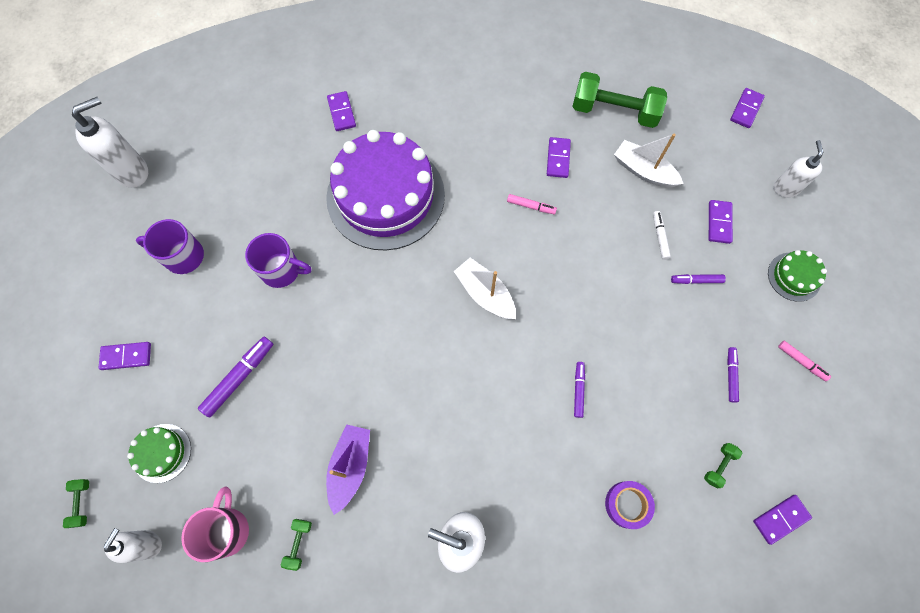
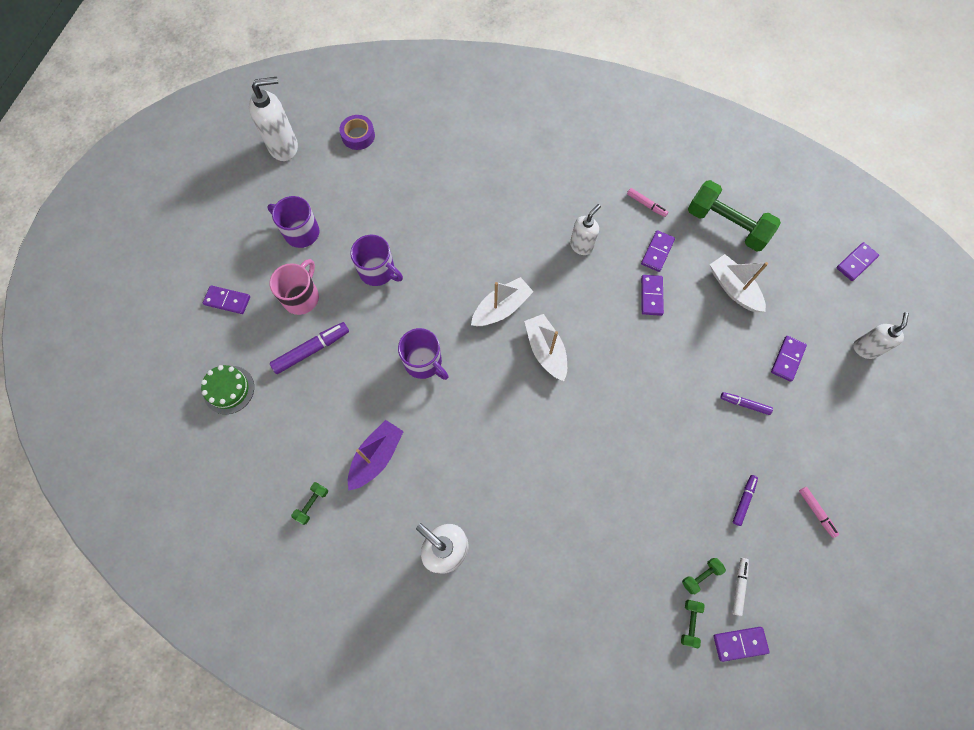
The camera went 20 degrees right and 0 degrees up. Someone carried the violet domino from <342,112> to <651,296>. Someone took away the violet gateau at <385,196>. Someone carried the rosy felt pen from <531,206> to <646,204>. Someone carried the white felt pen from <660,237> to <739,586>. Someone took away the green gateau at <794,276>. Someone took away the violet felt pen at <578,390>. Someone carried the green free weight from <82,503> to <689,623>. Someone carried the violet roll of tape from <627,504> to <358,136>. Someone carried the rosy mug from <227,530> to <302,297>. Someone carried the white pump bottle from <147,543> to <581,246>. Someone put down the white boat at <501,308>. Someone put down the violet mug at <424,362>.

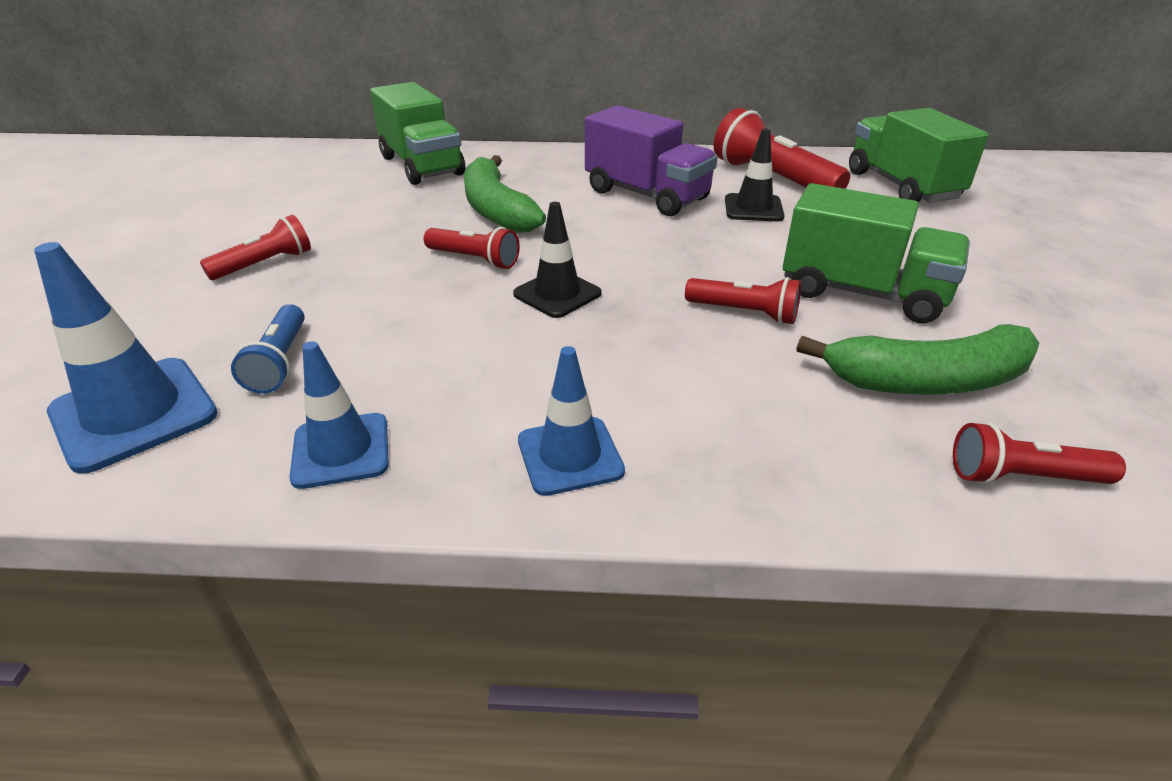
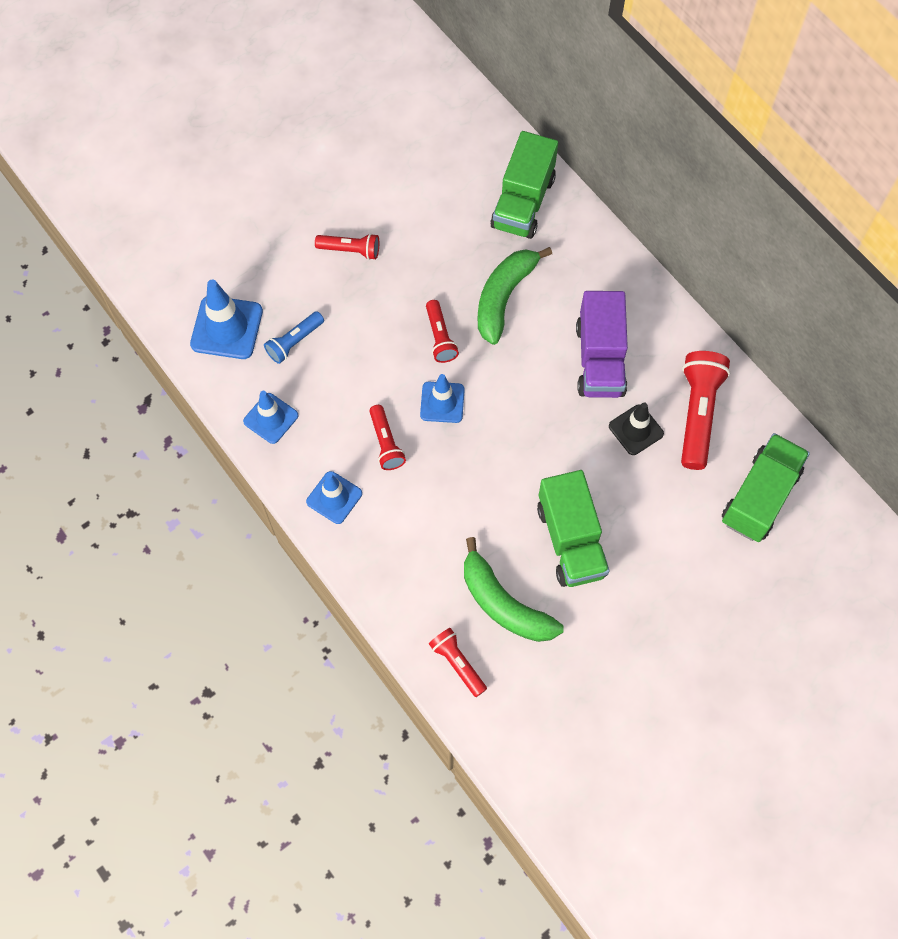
The camera went 50 degrees right and 30 degrees up. Someone repainted the jet-black road cone at <557,294>, which became the royal blue road cone at <442,402>. Someone carried the scarlet torch from <744,313> to <386,443>.

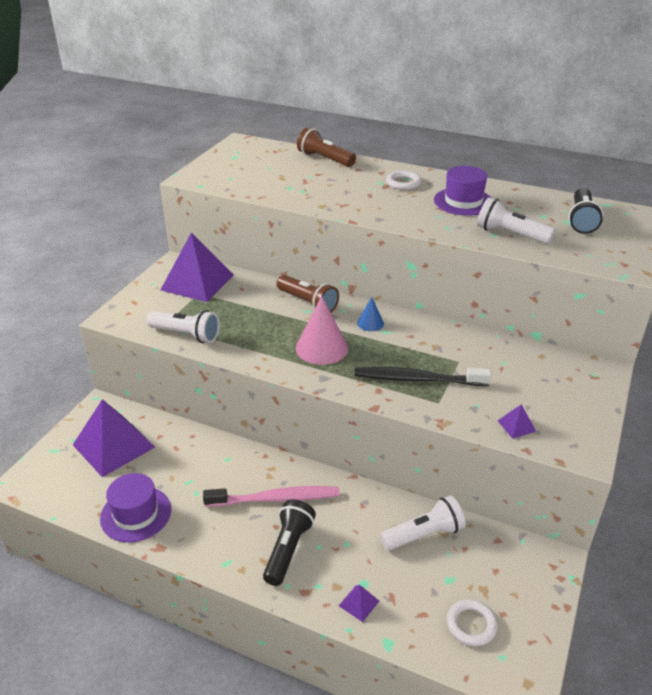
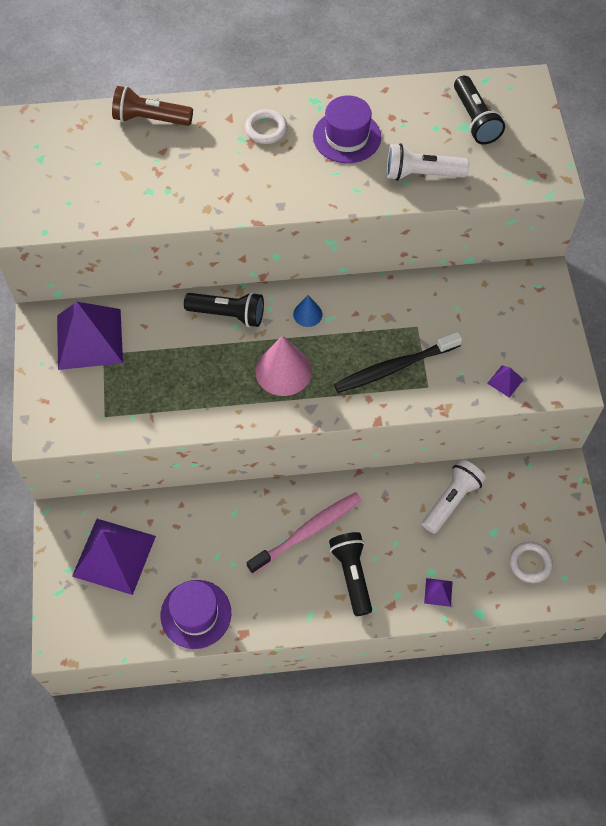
The camera went 30 degrees left and 25 degrees up. Someone repainted the dark brown torch at <308,303>, which became the jet-black torch at <228,314>. Someone took away the white torch at <186,335>.

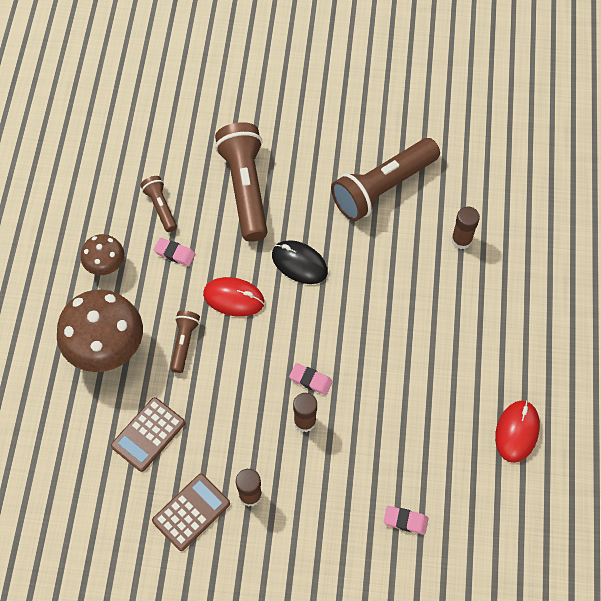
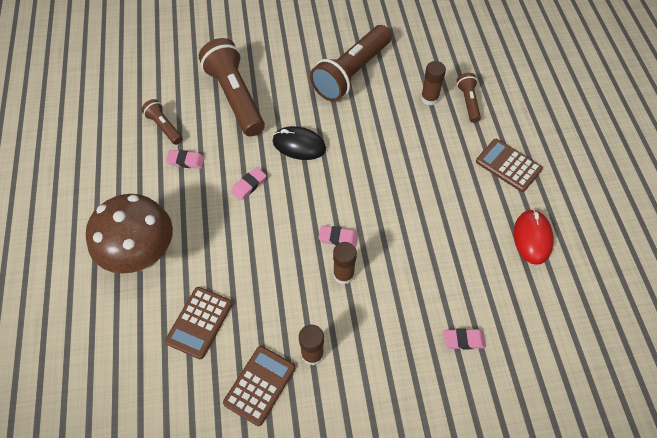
The camera went 15 degrees left and 5 degrees down. Someone took away the dark brown fungus at <106,266>. Someone swapped the scarlet computer mouse at <234,298> for the rosy eraser at <249,185>. Someone carried the dark brown torch from <184,343> to <468,102>. Someone put down the dark brown pocket calculator at <508,165>.

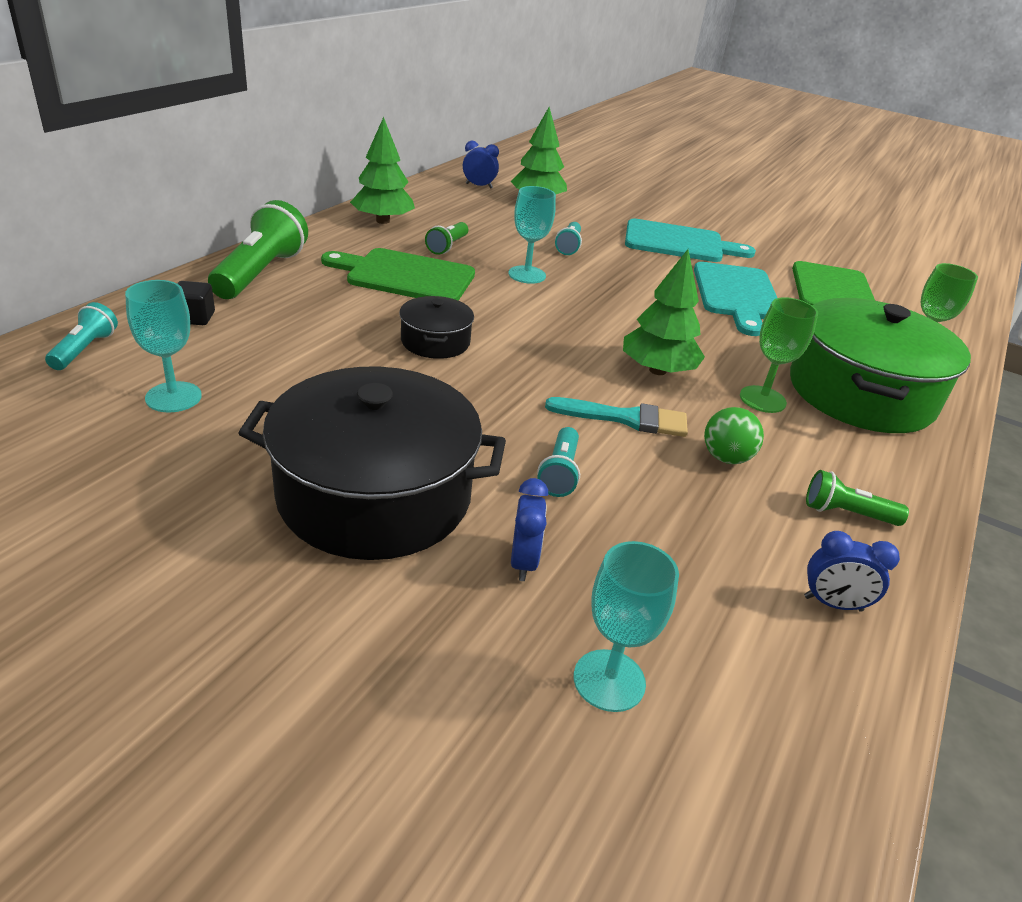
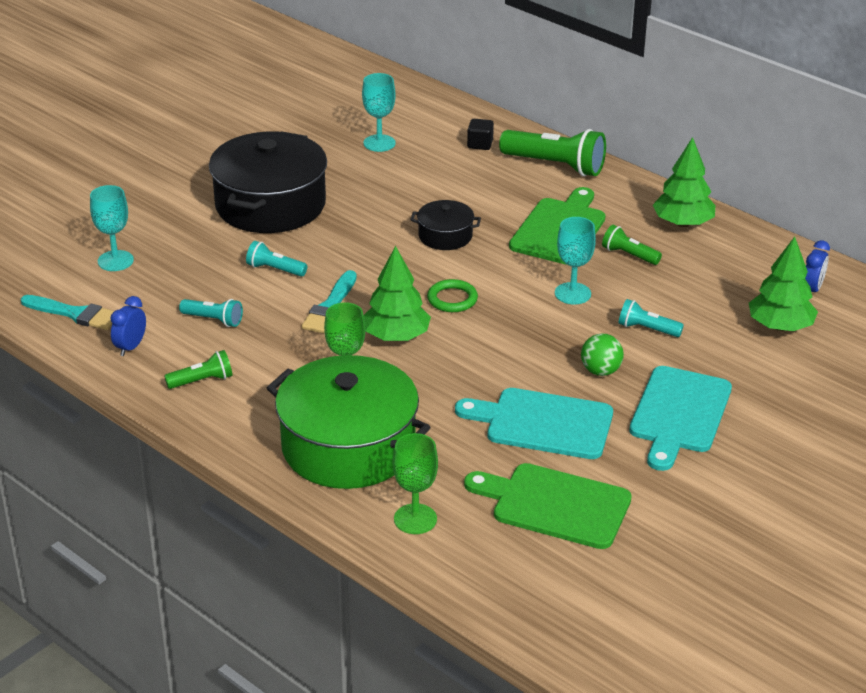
The camera went 105 degrees right and 0 degrees up. Someone carried the aqua torch from <85,350> to <213,320>. Someone carried the green ball from <726,458> to <600,371>. Someone rotated the green torch at <846,513> by 45 degrees clockwise. Someone took away the royal blue bedside clock at <523,562>. Someone put down the green ring at <452,299>. Someone put down the aqua paintbrush at <75,314>.

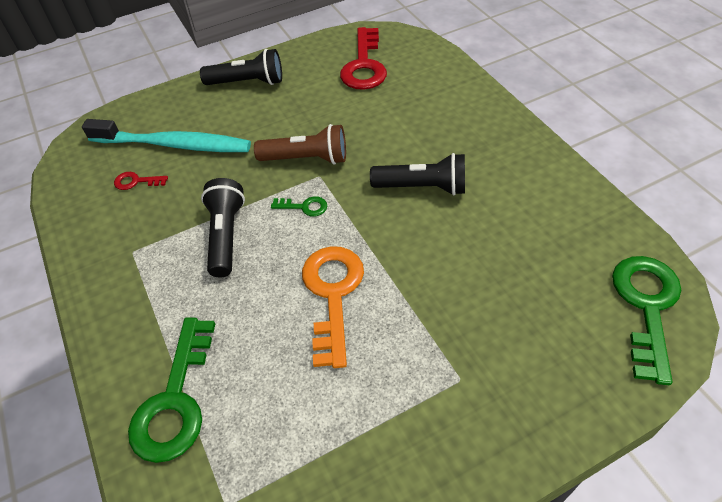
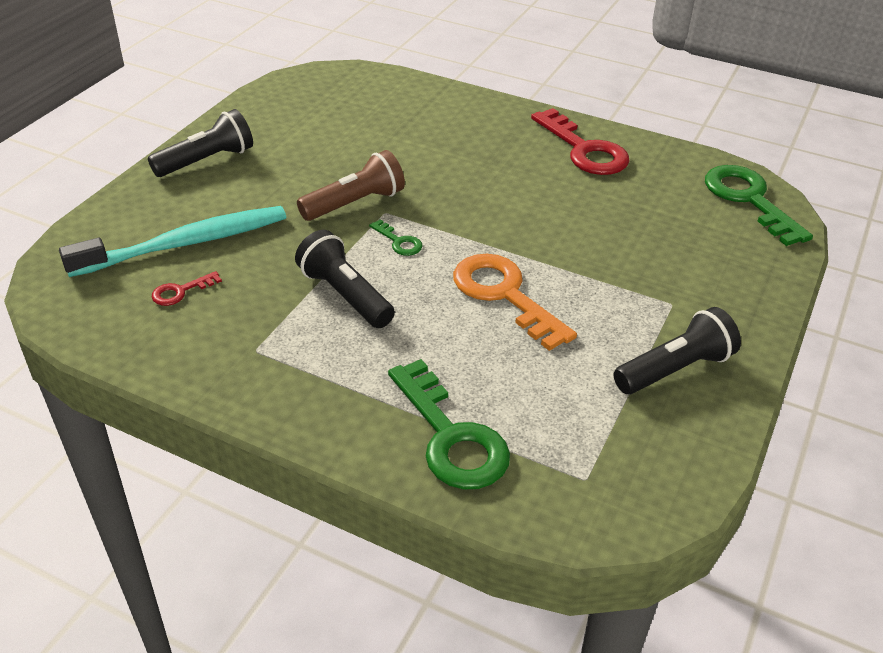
The camera went 40 degrees left and 10 degrees down. Someone carried the scarlet latchkey from <364,65> to <584,150>. Someone carried the jet-black torch from <422,187> to <674,369>. Someone rotated the green latchkey at <304,207> by 75 degrees clockwise.

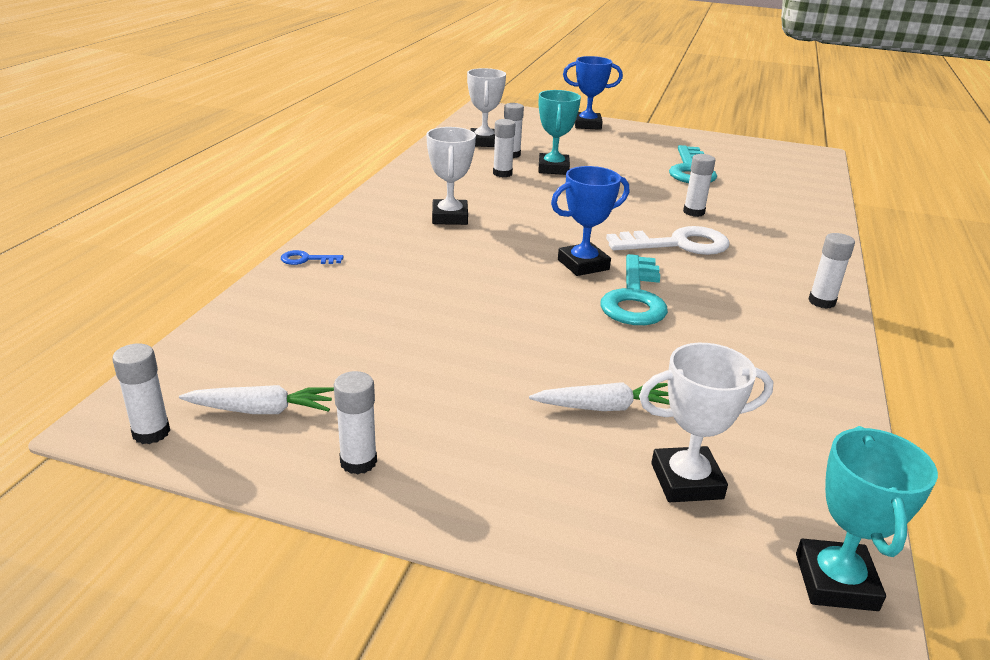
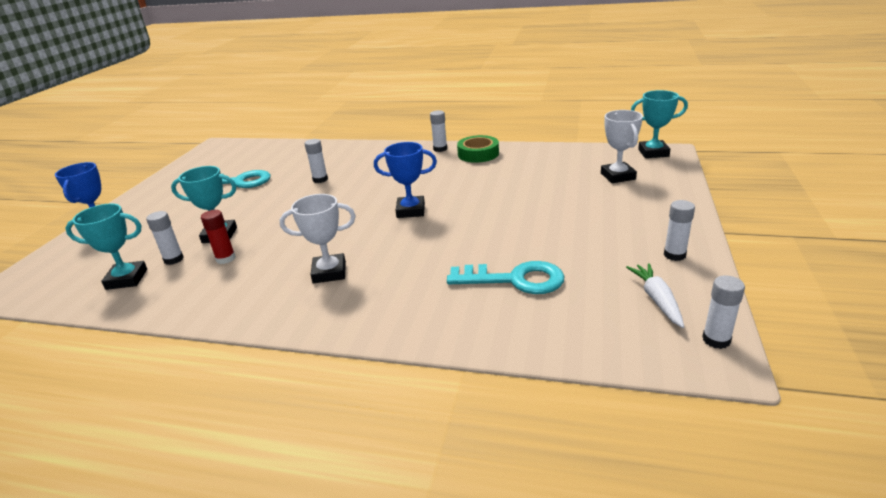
The camera went 90 degrees left and 0 degrees up. Someone repainted the white prize cup at <484,142>, which became the aqua prize cup at <127,279>. Someone repainted the white glue stick at <502,173>, which became the scarlet glue stick at <225,258>. Someone rotated the royal blue prize cup at <583,265> by 60 degrees counterclockwise. Someone took away the white latchkey at <677,244>. Someone took away the royal blue latchkey at <306,259>. Someone carried the aqua latchkey from <635,298> to <515,280>. Someone took away the white toy carrot at <604,407>. Someone put down the green roll of tape at <478,154>.

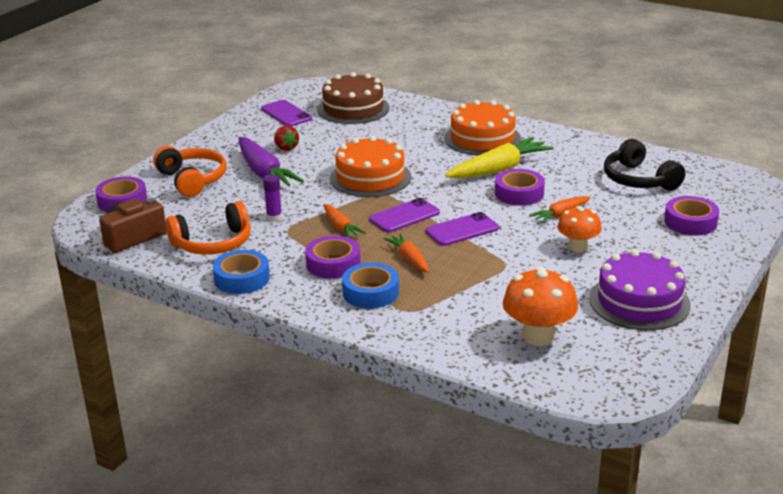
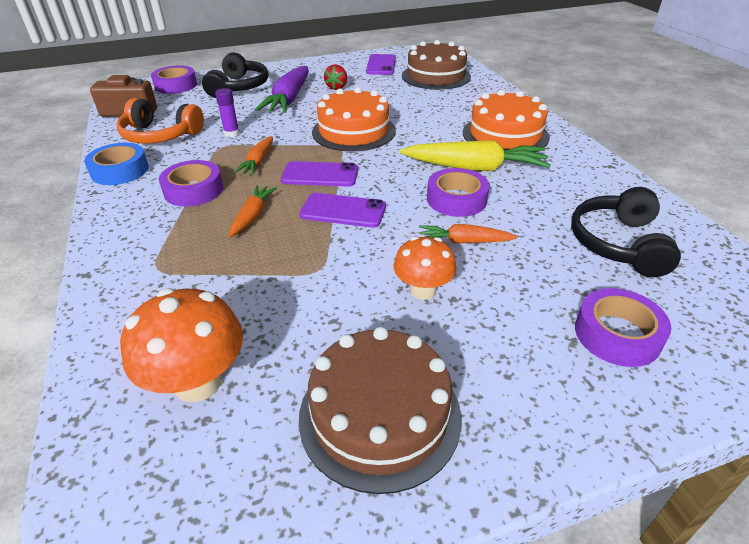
The camera went 40 degrees right and 10 degrees up. Someone repainted the orange-coloured headset at <192,180>, which became the jet-black headset at <239,87>. Someone repainted the violet gateau at <639,301>, which became the dark brown gateau at <379,415>. Someone took away the royal blue roll of tape at <370,292>.

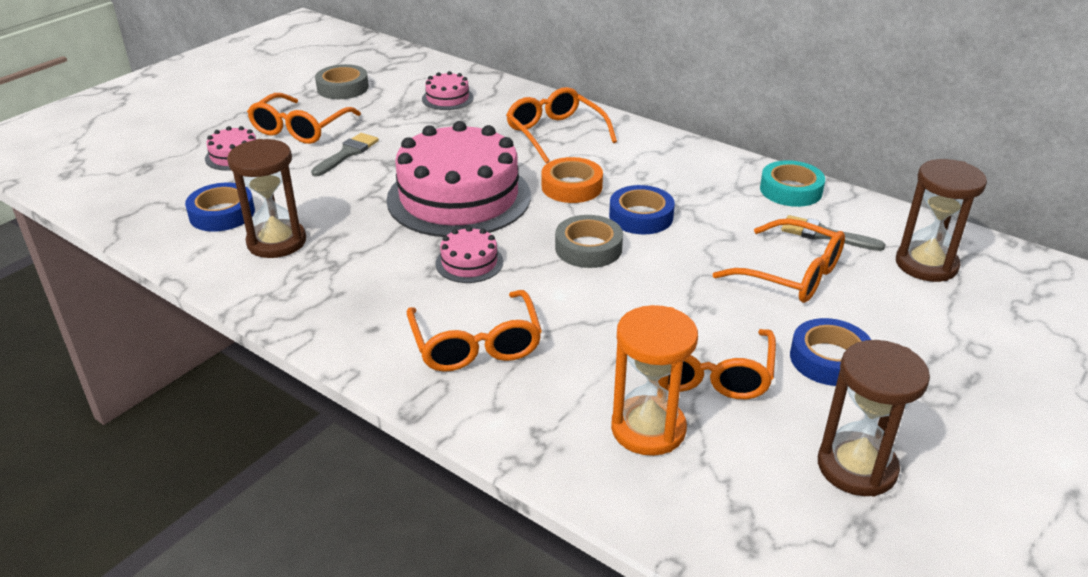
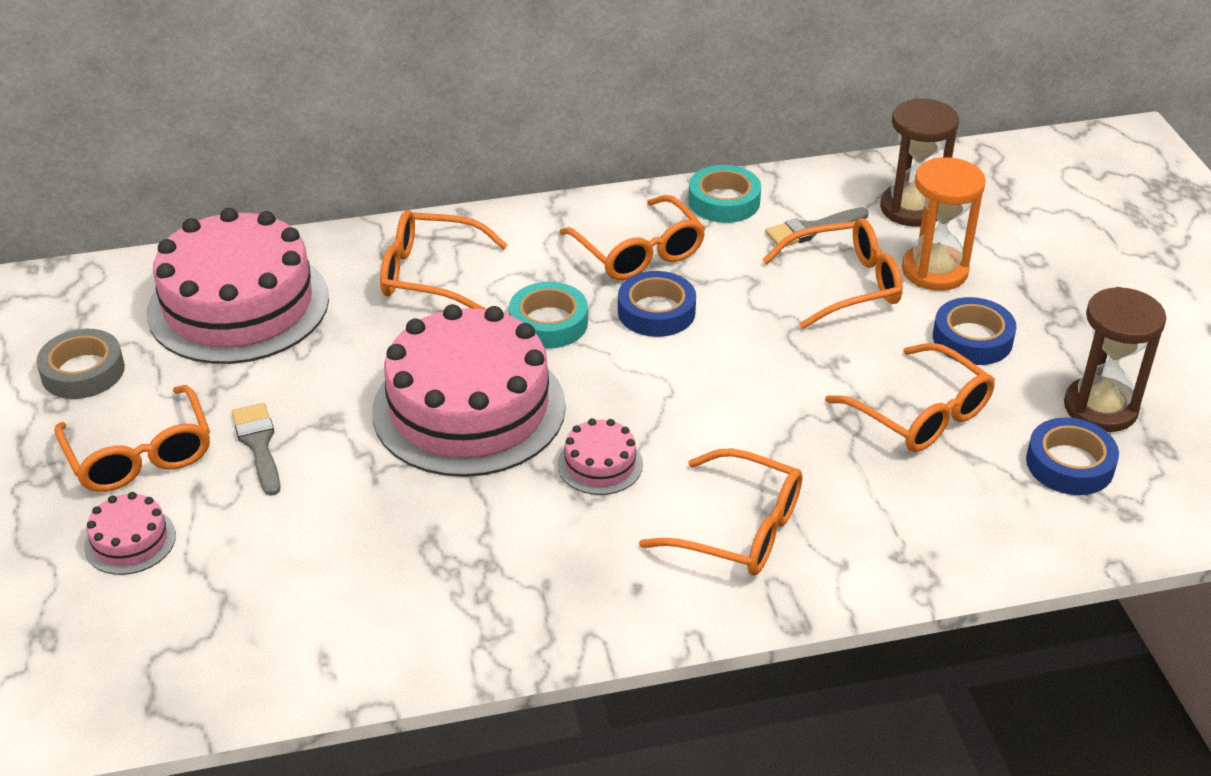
The camera went 50 degrees left and 5 degrees up. Someone scaled the rosy gateau at <447,98> by 2.34. Someone took away the dark brown hourglass at <276,242>. Someone repainted the orange-coloured roll of tape at <571,187>, which became the aqua roll of tape at <548,323>. Someone carried the royal blue roll of tape from <222,214> to <1069,464>. Someone took away the ash-grey roll of tape at <588,248>. Someone carried the orange-coloured hourglass from <648,429> to <934,271>. Someone put down the orange-coloured eyeglasses at <638,252>.

